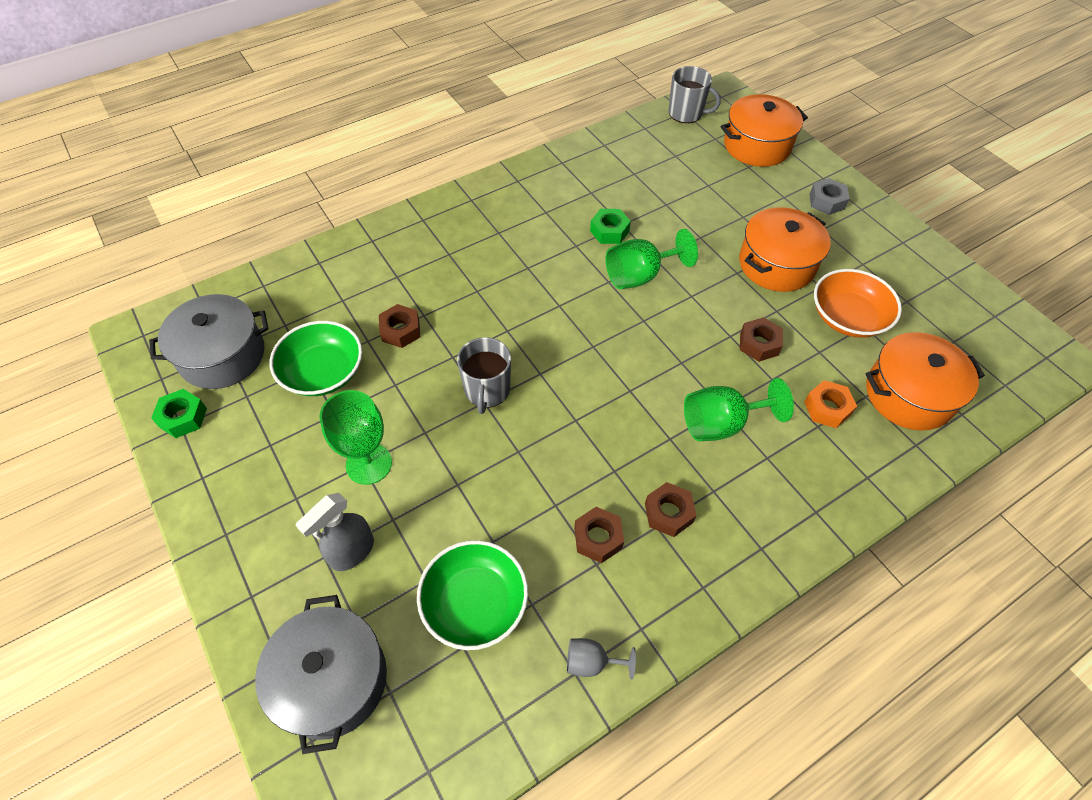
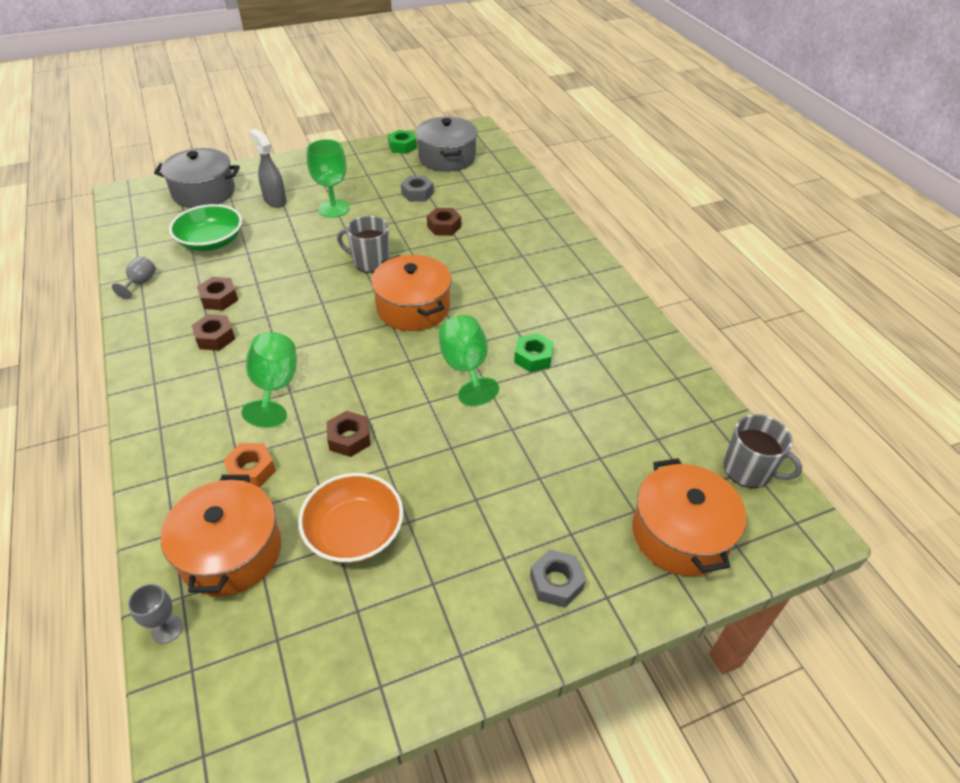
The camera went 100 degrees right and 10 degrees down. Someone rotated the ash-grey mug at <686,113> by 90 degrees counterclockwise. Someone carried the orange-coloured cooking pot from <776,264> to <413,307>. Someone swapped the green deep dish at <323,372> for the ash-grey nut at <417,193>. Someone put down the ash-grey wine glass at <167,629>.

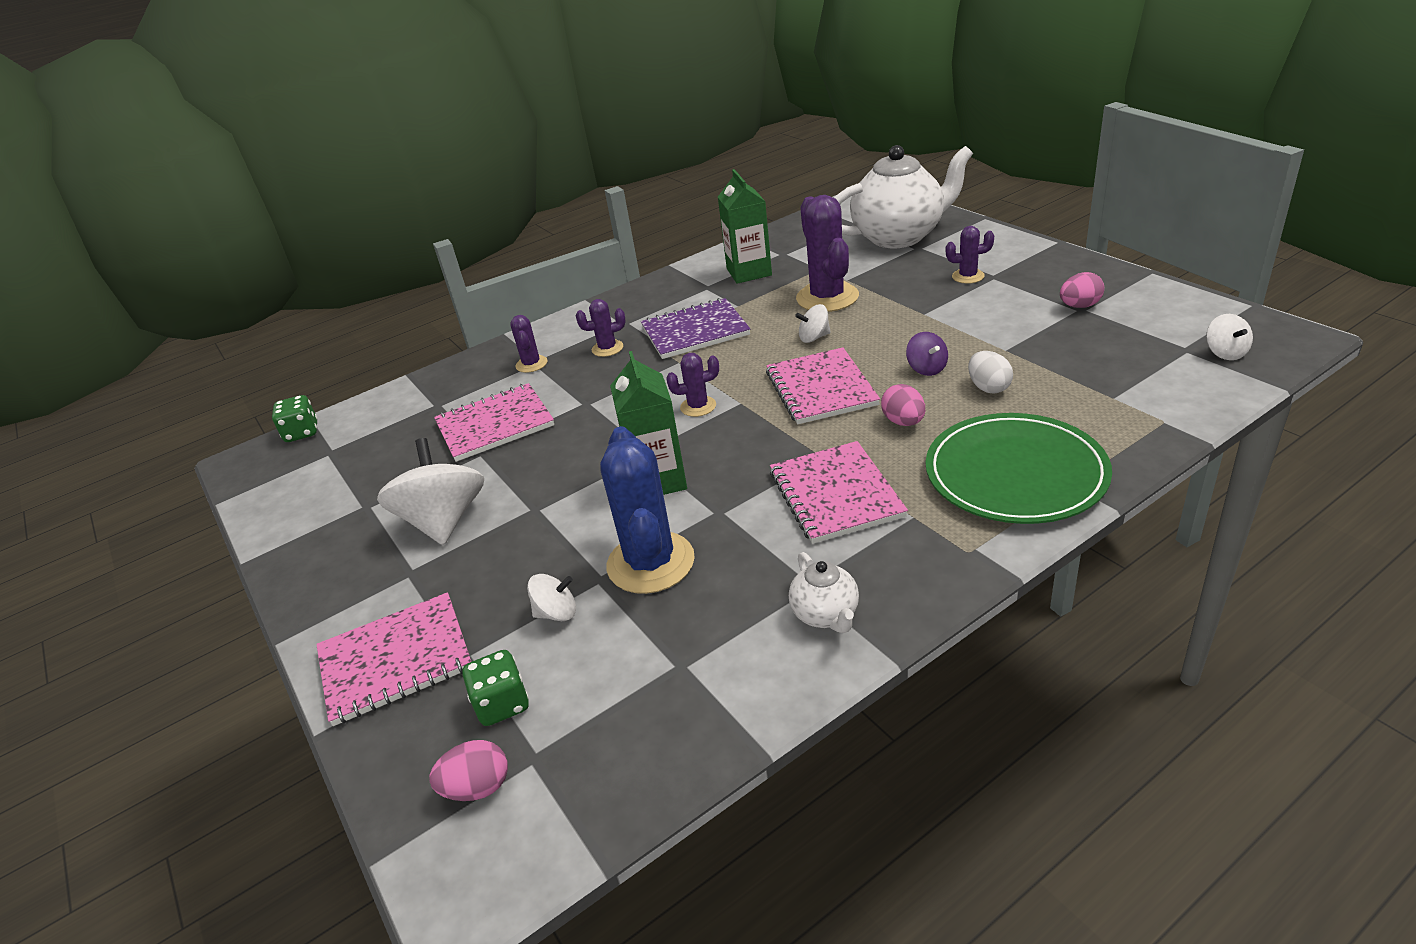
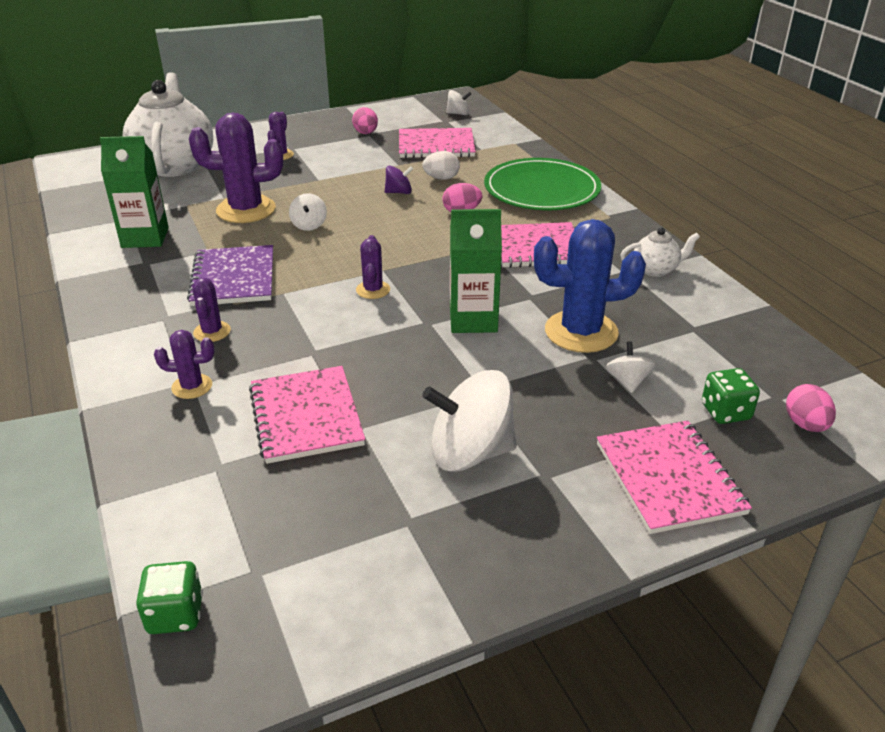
The camera went 85 degrees left and 0 degrees up. Someone carried the rosy exercise book from <821,388> to <436,146>.

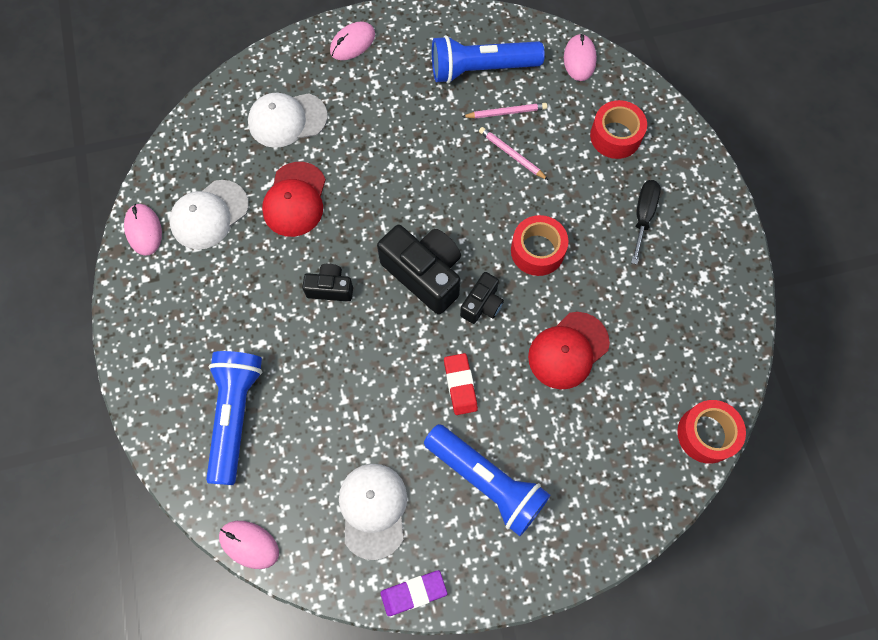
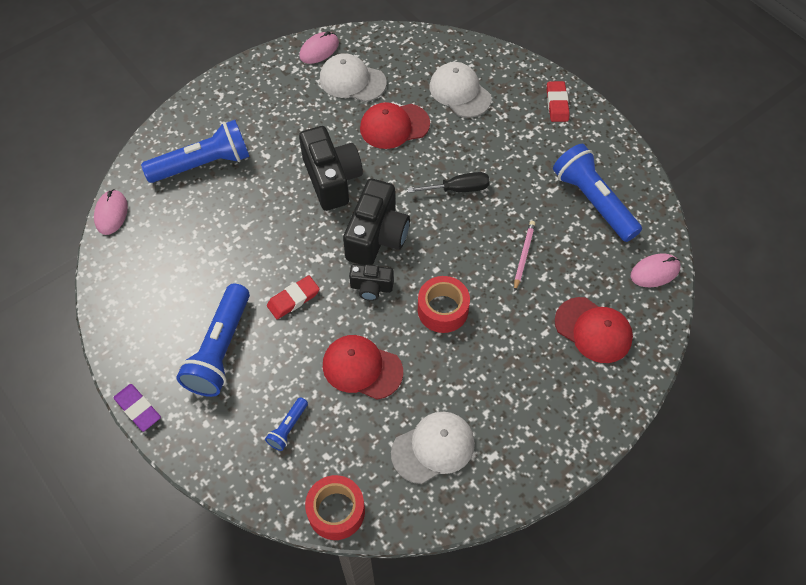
The camera went 65 degrees right and 10 degrees down. Someone swapped the rosy computer mouse at <352,43> for the scarlet eraser at <557,104>. Someone swapped the scarlet roll of tape at <615,136> for the scarlet baseball cap at <593,330>. Someone took away the rosy pencil at <506,112>. Someone carried the jet-black flat screwdriver from <643,216> to <458,189>. Someone scaled the jet-black compact camera at <330,288> by 1.85. Someone carried the white baseball cap from <373,510> to <433,448>. Someone carried the violet eraser from <413,593> to <138,409>. Someone put down the royal blue torch at <288,428>.

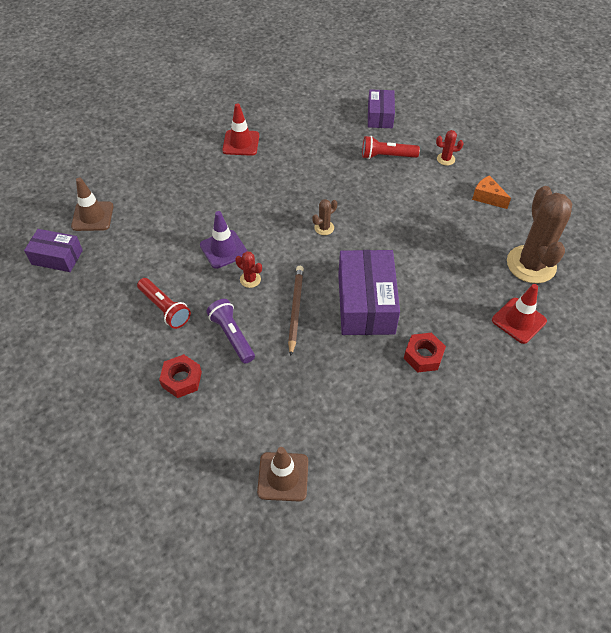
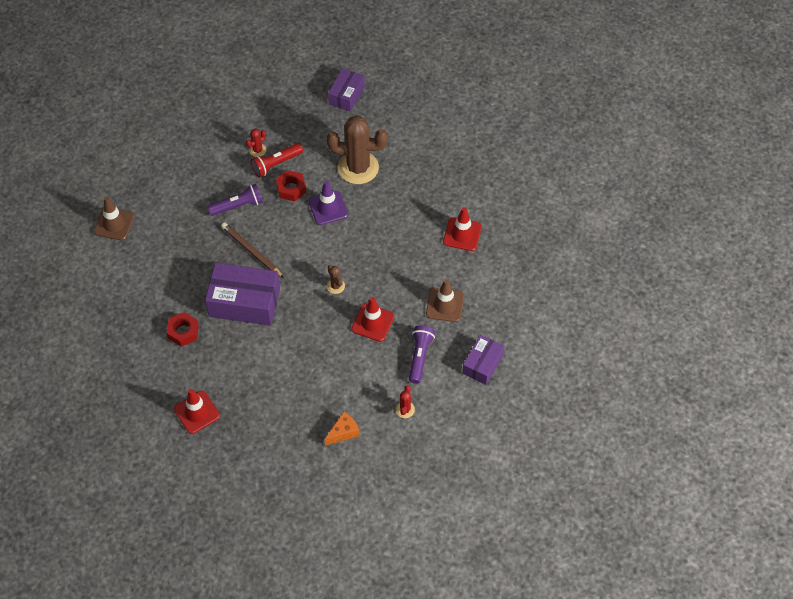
The camera went 100 degrees right and 5 degrees up. Someone rotated the violet package at <380,116> by 75 degrees counterclockwise. Someone repainted the scarlet torch at <386,156>, which became the violet torch at <419,357>. Someone carried the dark brown road cone from <92,216> to <445,305>. Someone carried the dark brown saguaro cactus from <531,264> to <358,167>. Someone carried the scarlet saguaro cactus from <250,279> to <257,150>. Someone rotated the dark brown pencil at <295,310> by 150 degrees counterclockwise. Someone carried the scarlet nut from <181,379> to <291,188>. Someone put down the scarlet road cone at <372,322>.

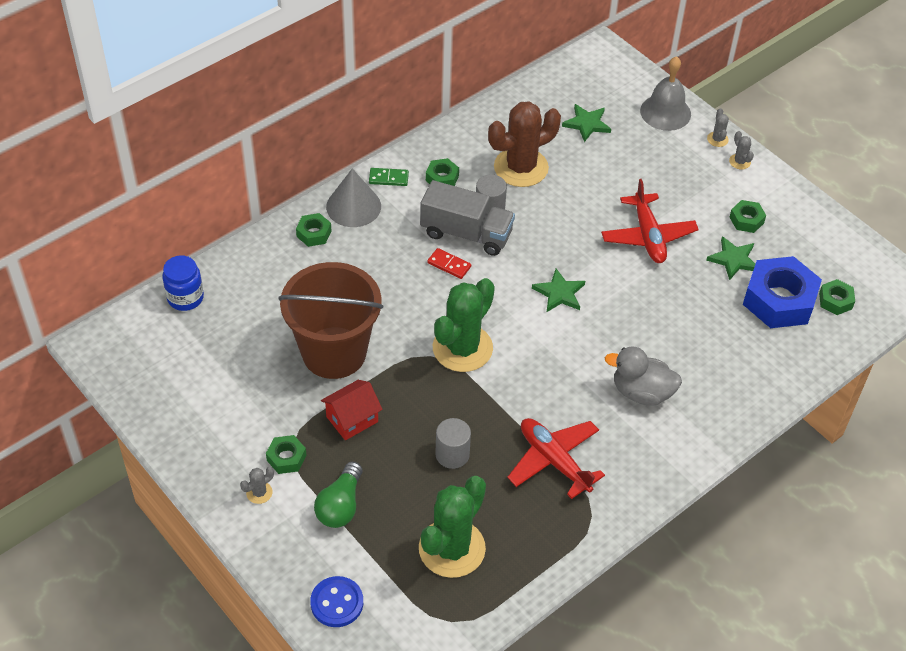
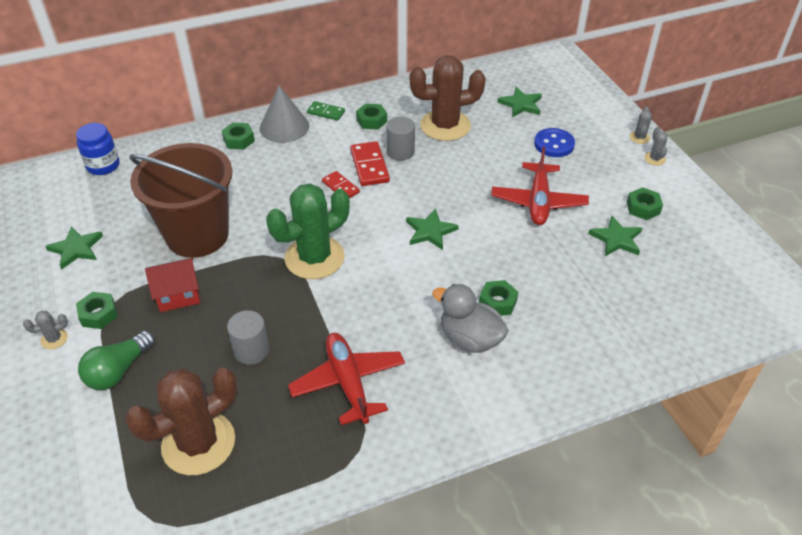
The camera went 20 degrees right and 5 degrees down. Someone took away the ash-grey school bell at <665,112>. Someone swapped the ash-grey toy truck at <466,233> for the scarlet domino at <369,166>. Someone took away the royal blue nut at <779,300>. Someone carried the green nut from <835,301> to <497,302>. Someone repainted the green saguaro cactus at <452,548>, which became the dark brown saguaro cactus at <198,443>. Someone carried the royal blue sewing button from <337,603> to <554,144>. Someone put down the green star at <76,249>.

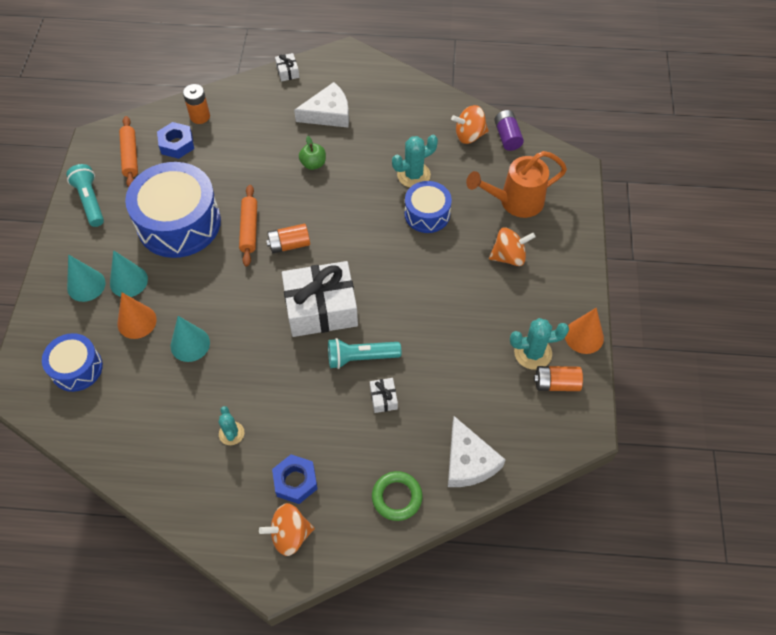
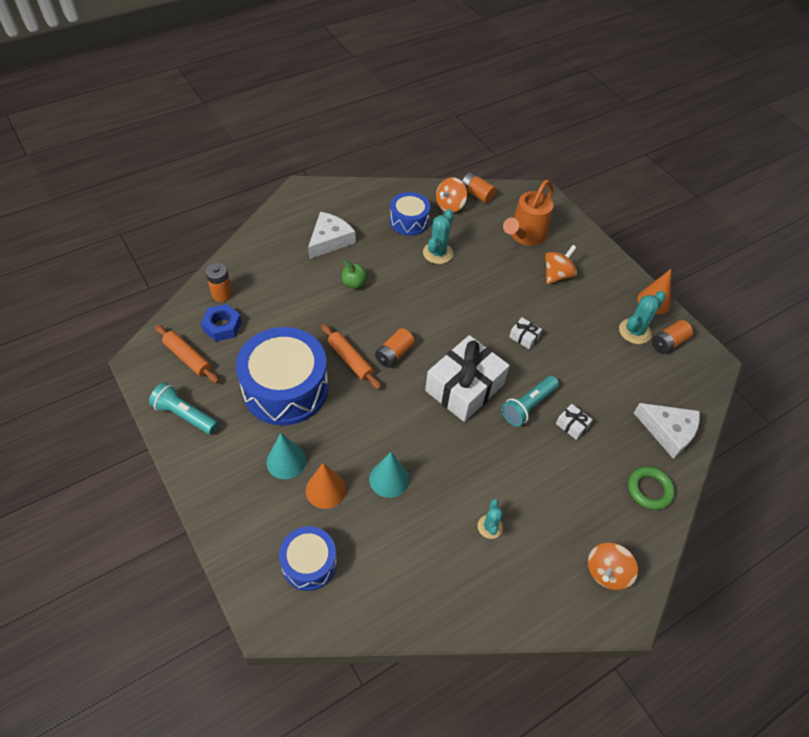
The camera went 40 degrees left and 5 degrees down. Someone carried the white gift from <287,72> to <524,337>. Someone repainted the violet AA battery at <507,137>, which became the orange-coloured AA battery at <477,194>. Someone carried the royal blue toy drum from <427,214> to <409,221>. Someone took away the aqua solid cone at <86,285>. Someone rotated the aqua saguaro cactus at <231,433> by 60 degrees clockwise. Someone took away the royal blue nut at <295,481>.

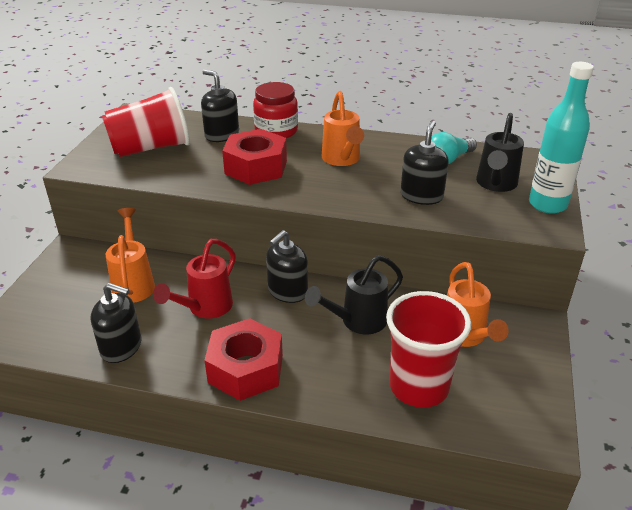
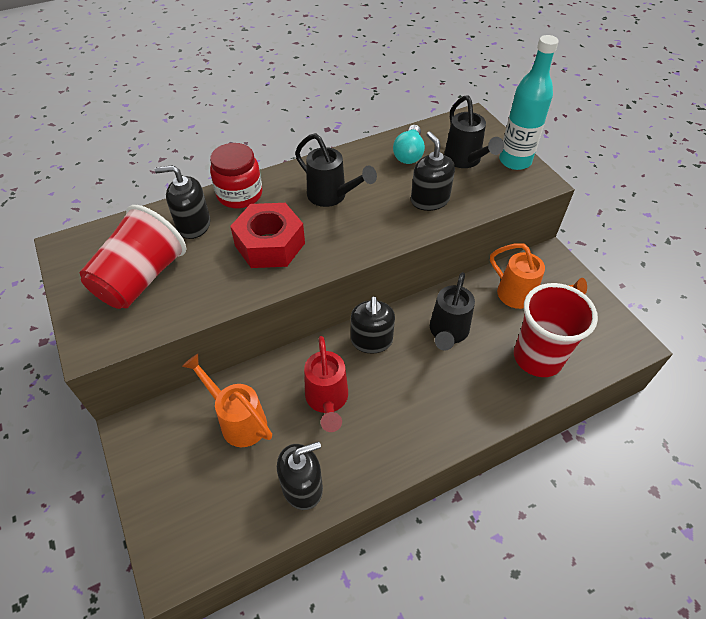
The camera went 40 degrees left and 15 degrees up. Someone repainted the orange-coloured watering pot at <342,160>, which became the jet-black watering pot at <332,197>. Someone took away the scarlet nut at <246,369>.

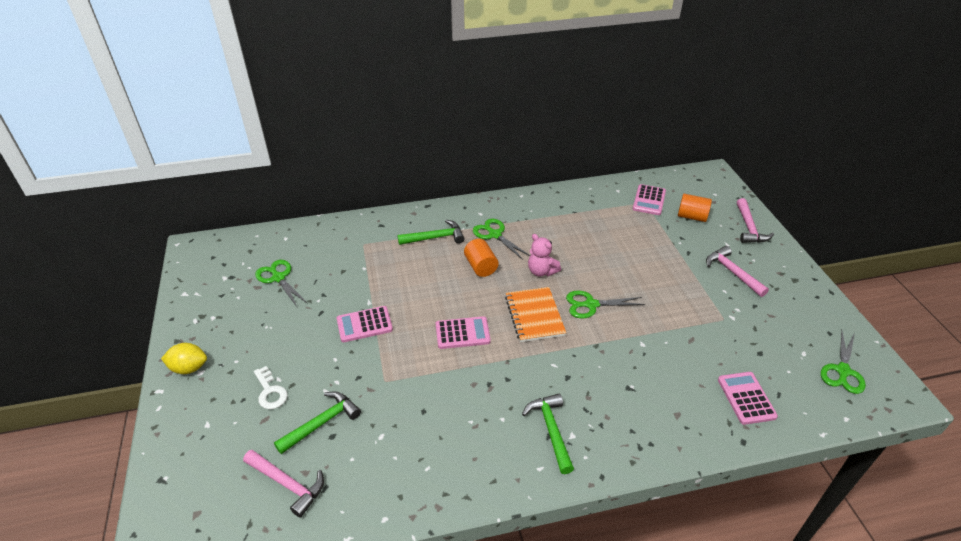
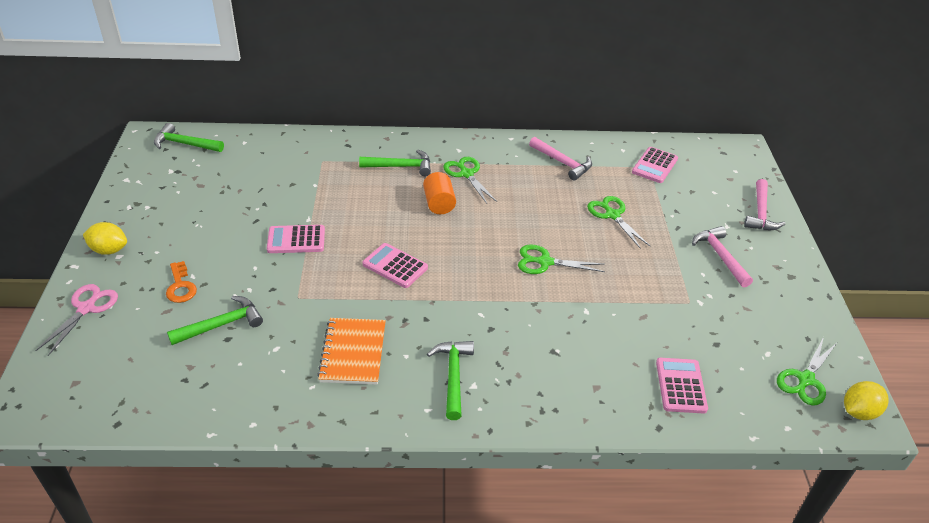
The camera went 10 degrees right and 0 degrees up. Someone took away the orange-coloured cylinder at <692,216>. Someone took away the rosy teddy bear at <541,271>. Someone carried the green scissors from <278,278> to <612,215>. Someone carried the orange-coloured exercise book from <534,316> to <353,352>. Someone rotated the rosy pocket calculator at <462,333> by 150 degrees counterclockwise. Someone repainted the white latchkey at <270,392>, which became the orange-coloured latchkey at <180,286>. Someone carried the rosy claw hammer from <288,484> to <563,163>. Someone put down the green claw hammer at <185,144>. Someone put down the rosy scissors at <86,308>. Someone put down the golden lemon at <858,412>.

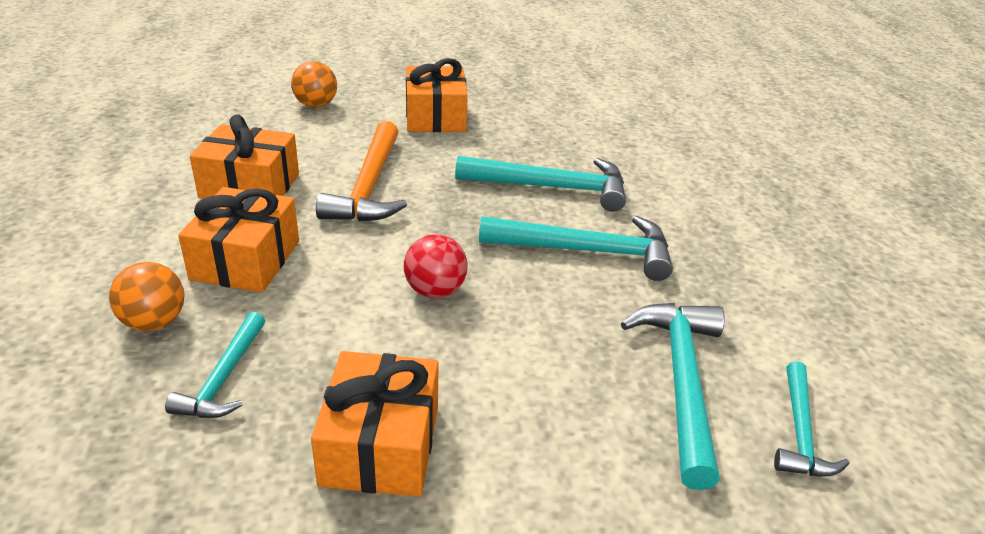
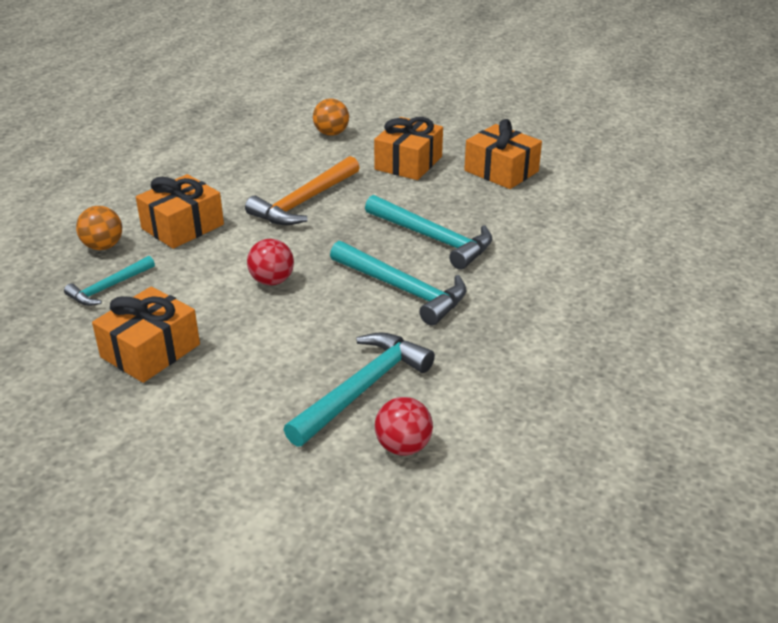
The camera went 35 degrees right and 0 degrees up. Someone carried the orange-coloured gift from <250,186> to <501,171>. Someone swapped the aqua claw hammer at <800,432> for the scarlet ball at <403,446>.

